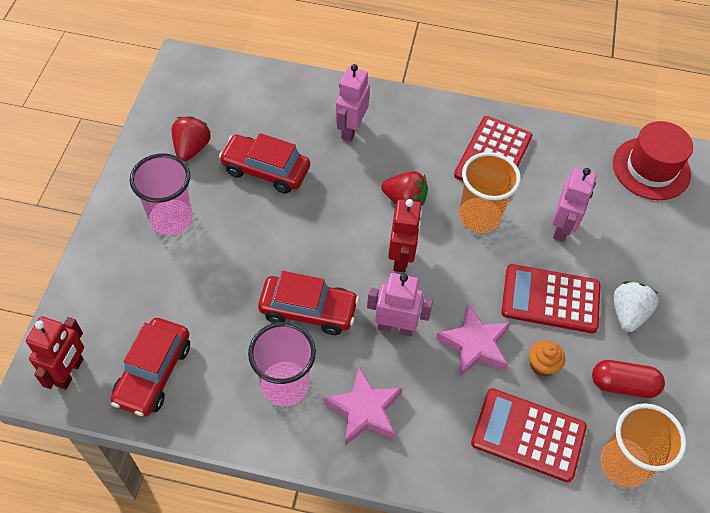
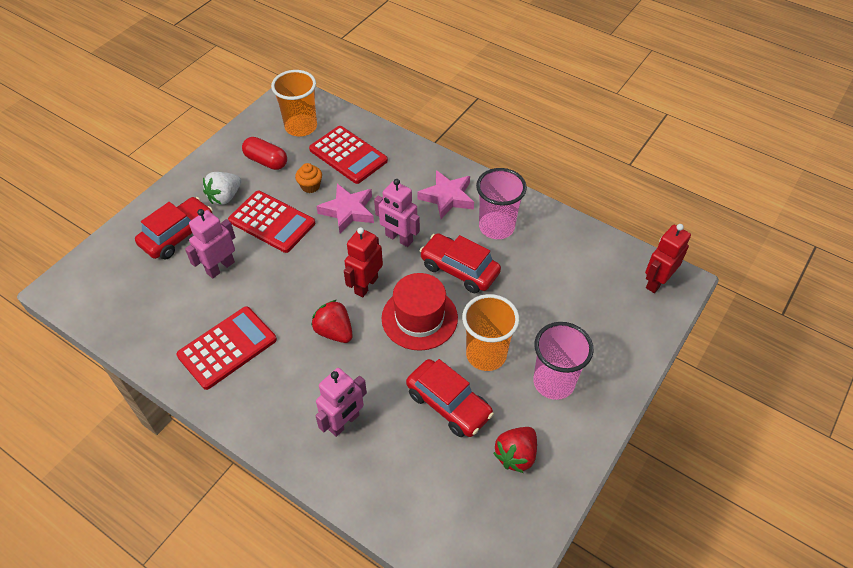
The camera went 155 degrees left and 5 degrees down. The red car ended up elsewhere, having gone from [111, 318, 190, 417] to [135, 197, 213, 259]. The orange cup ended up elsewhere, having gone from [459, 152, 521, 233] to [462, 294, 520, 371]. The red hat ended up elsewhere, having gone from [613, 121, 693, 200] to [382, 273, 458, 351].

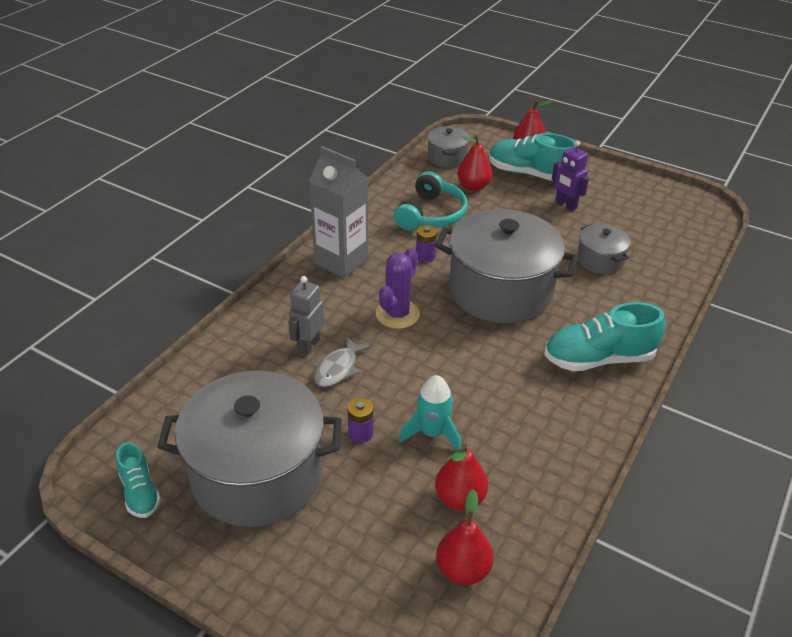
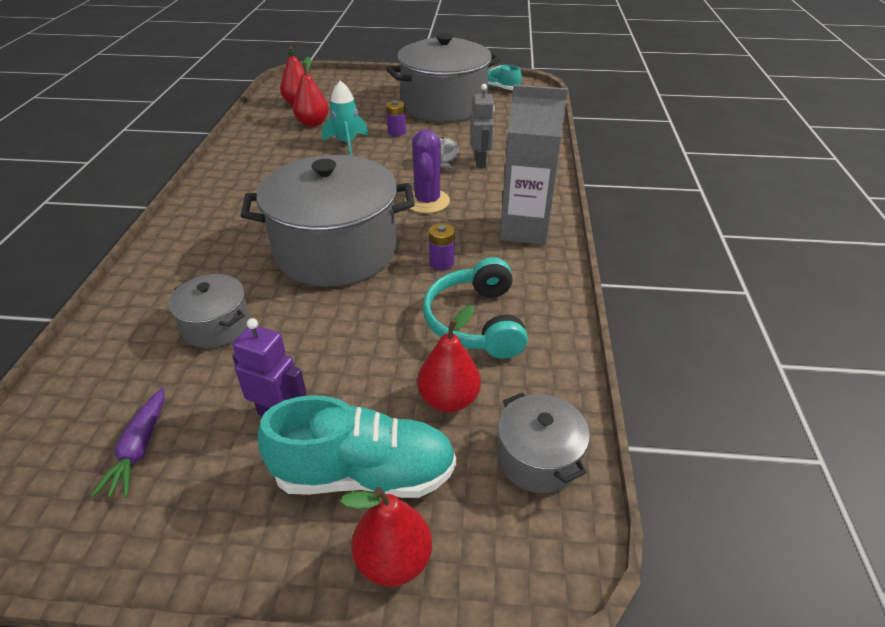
The camera went 155 degrees right and 0 degrees up. The second view lost the turquoise shoe at [544, 302, 666, 371]. The second view gained the purple carrot at [91, 387, 164, 498].

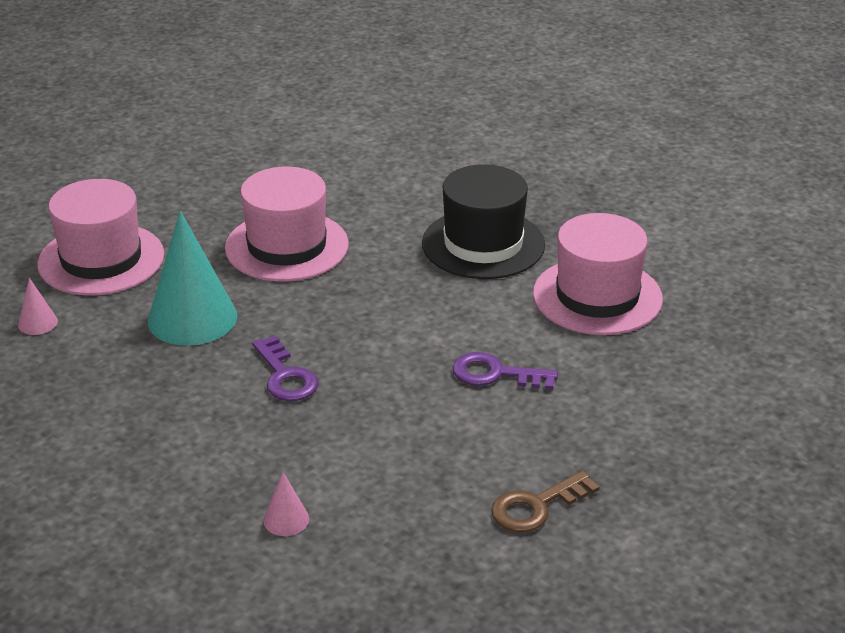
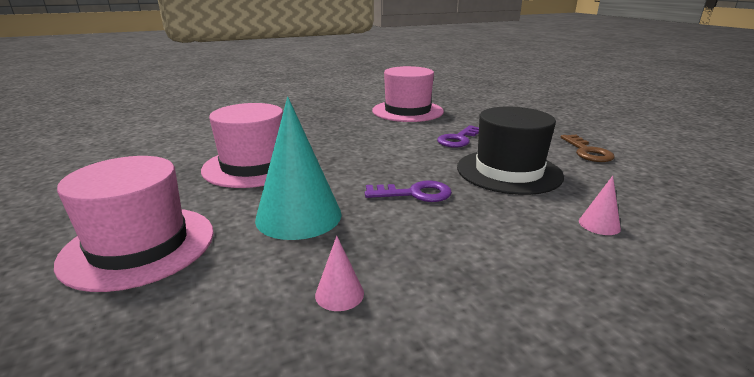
The camera went 65 degrees left and 10 degrees down. The pink cone ended up elsewhere, having gone from [18, 278, 58, 335] to [315, 236, 364, 311]. The black hat ended up elsewhere, having gone from [422, 164, 545, 279] to [457, 107, 564, 195].

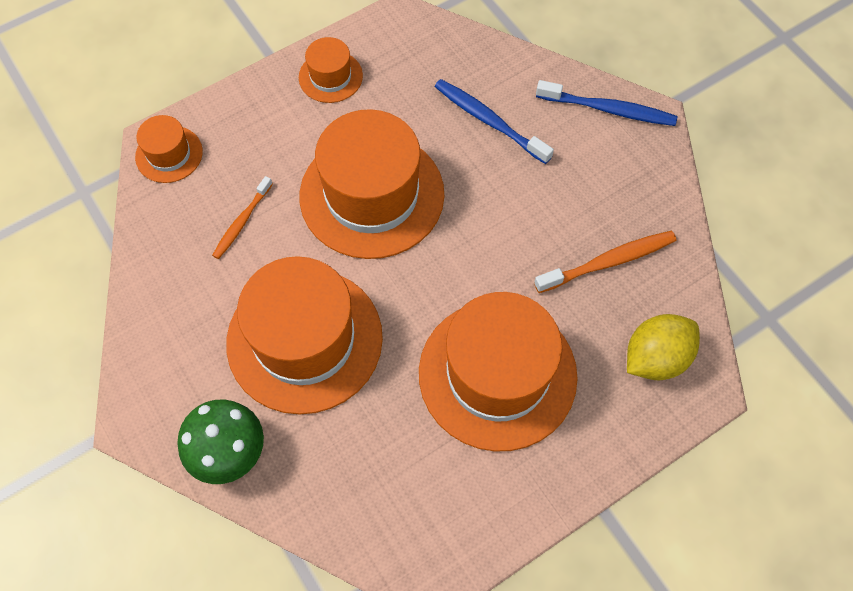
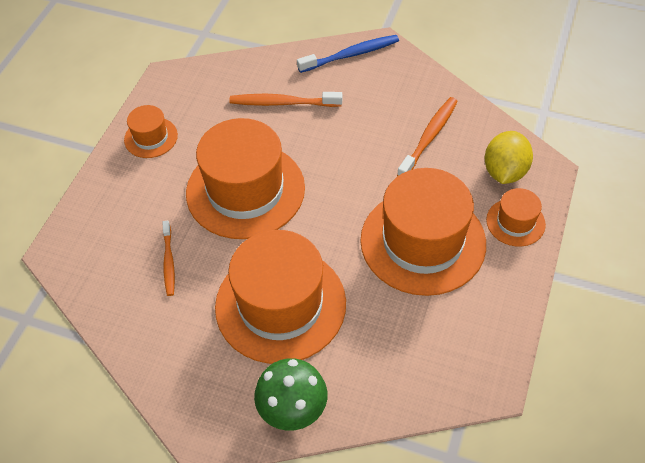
The camera went 35 degrees left and 10 degrees down. The orange hat ended up elsewhere, having gone from [135, 115, 203, 183] to [486, 188, 546, 247]. What was the blue toothbrush at [435, 79, 554, 164] turned into the orange toothbrush at [230, 92, 342, 107].

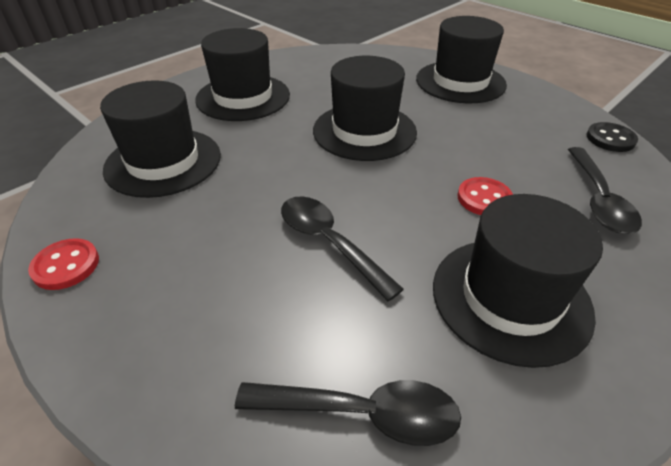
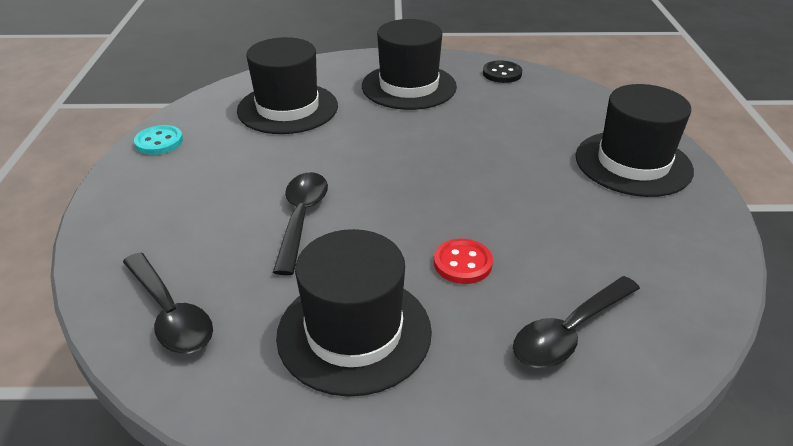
The camera went 45 degrees right and 5 degrees down. What was the red button at [28, 238, 99, 290] turned into the turquoise button at [134, 125, 183, 155]. The second view lost the black hat at [313, 56, 417, 161]. The black button ended up elsewhere, having gone from [586, 122, 638, 152] to [483, 60, 522, 83].

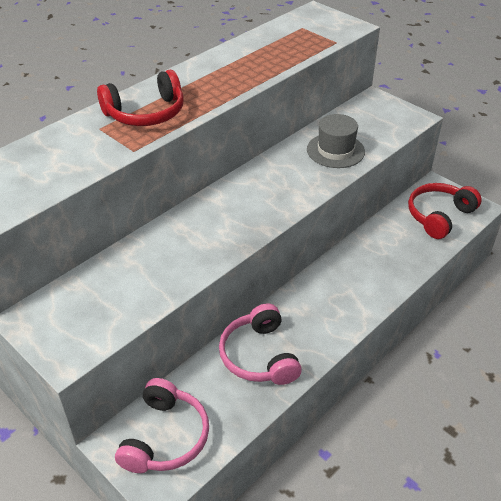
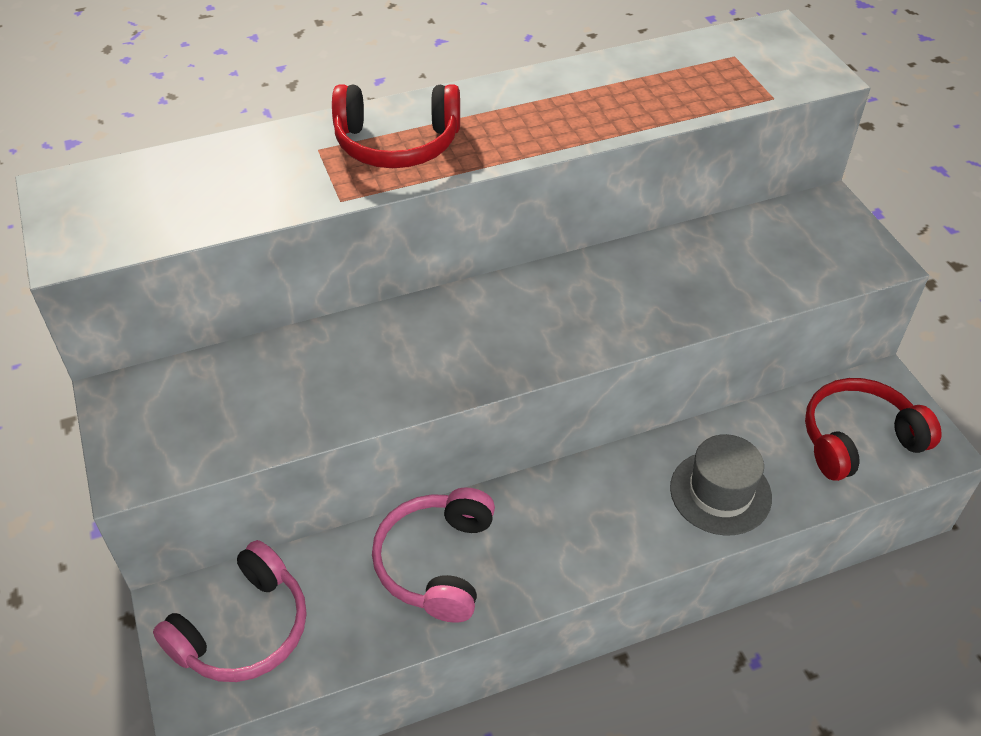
The camera went 25 degrees right and 5 degrees up. The grey hat ended up elsewhere, having gone from [307, 114, 365, 168] to [670, 434, 772, 536].

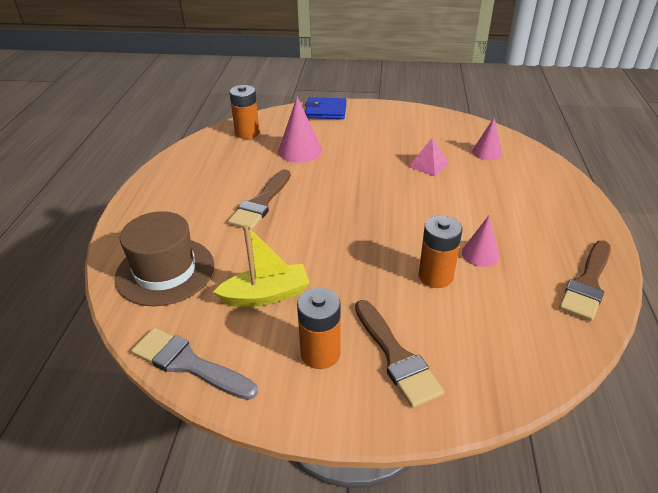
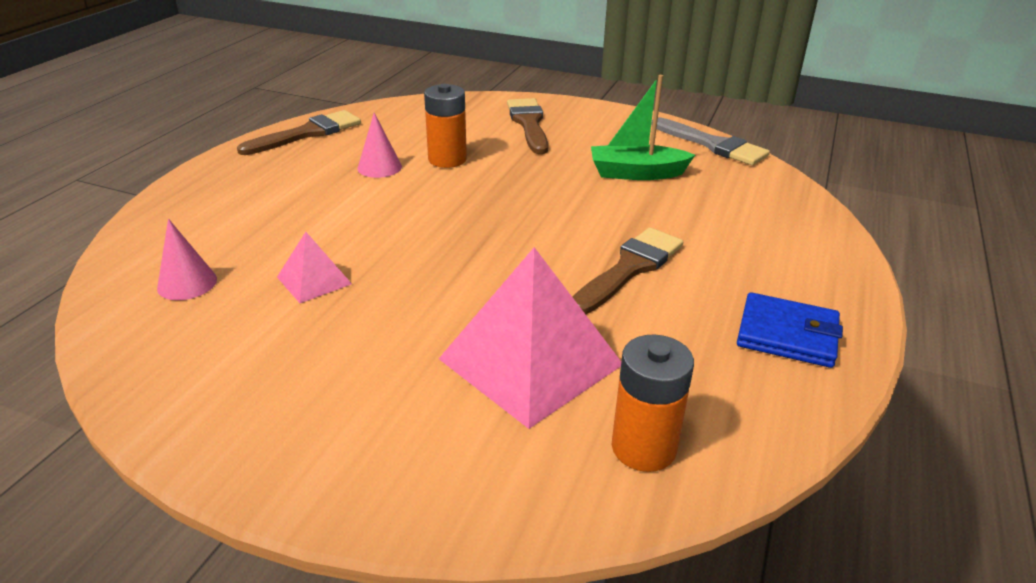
The camera went 165 degrees left and 5 degrees down. The second view lost the brown hat at [115, 211, 214, 306]. What was the yellow boat at [213, 225, 310, 307] turned into the green boat at [591, 75, 695, 180]. Where the pink cone stood at [278, 97, 322, 163], the pink pyramid came to stand at [439, 247, 621, 429]. The second view lost the orange battery at [297, 288, 341, 369]. The blue wallet ended up elsewhere, having gone from [305, 97, 346, 119] to [737, 292, 843, 368].

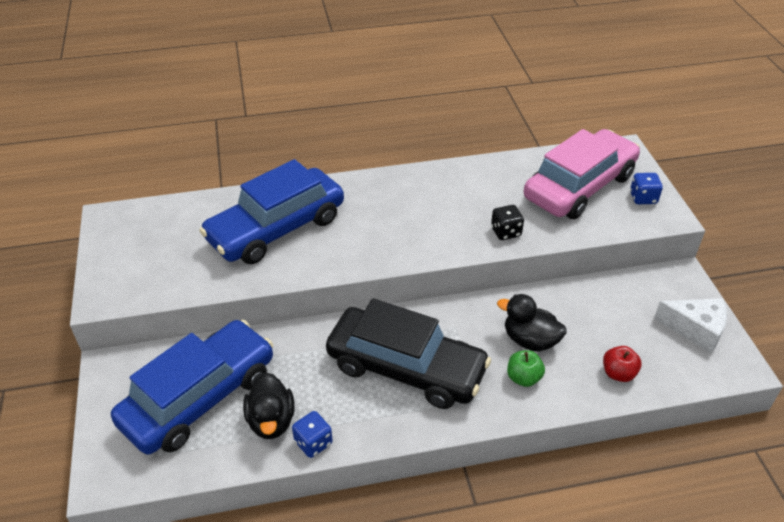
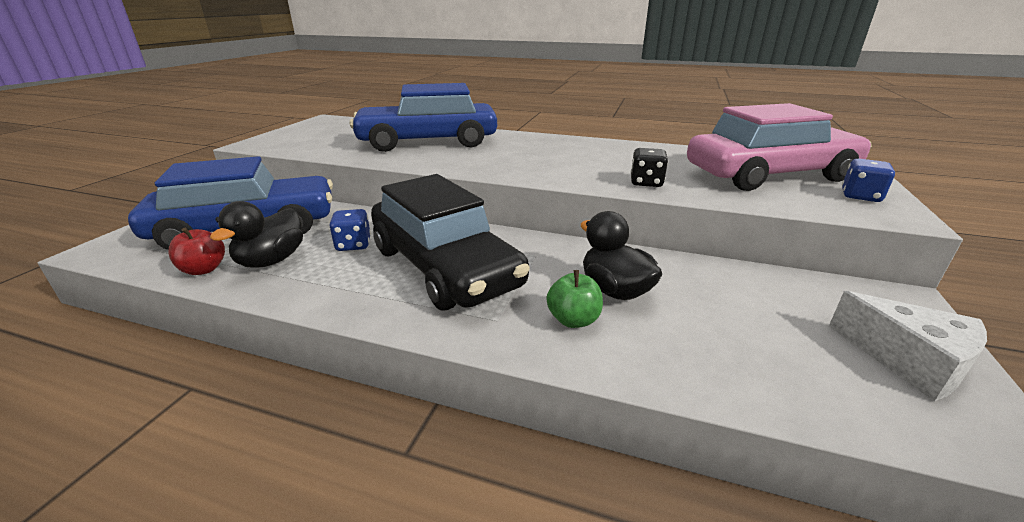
The camera went 30 degrees right and 15 degrees down. The blue dice ended up elsewhere, having gone from [292, 411, 333, 458] to [329, 209, 371, 251]. The red apple ended up elsewhere, having gone from [603, 346, 642, 382] to [168, 228, 225, 275].

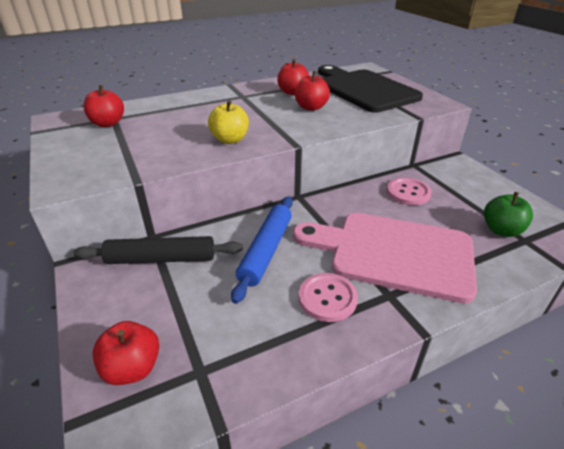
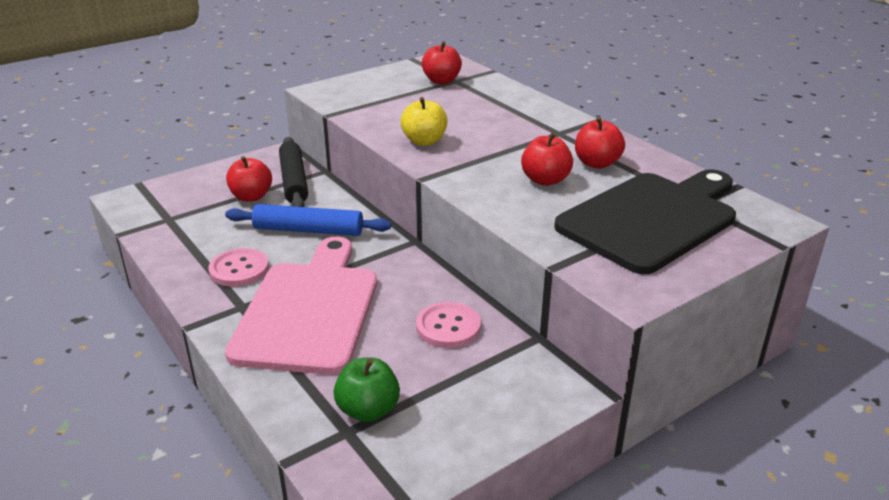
The camera went 80 degrees right and 5 degrees down. The red apple ended up elsewhere, having gone from [93, 321, 160, 385] to [226, 156, 272, 202].

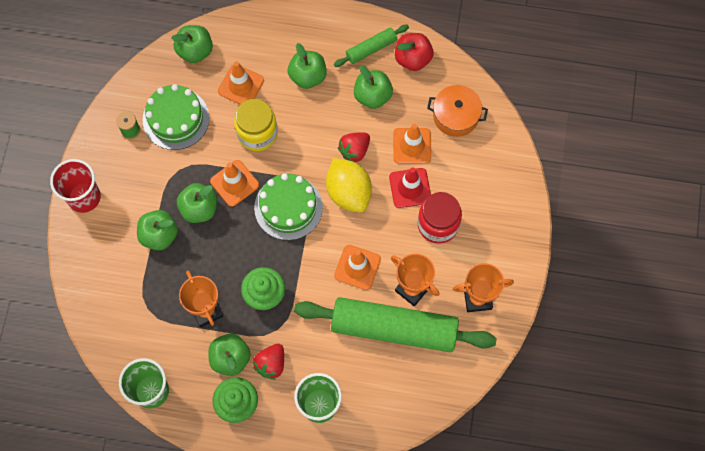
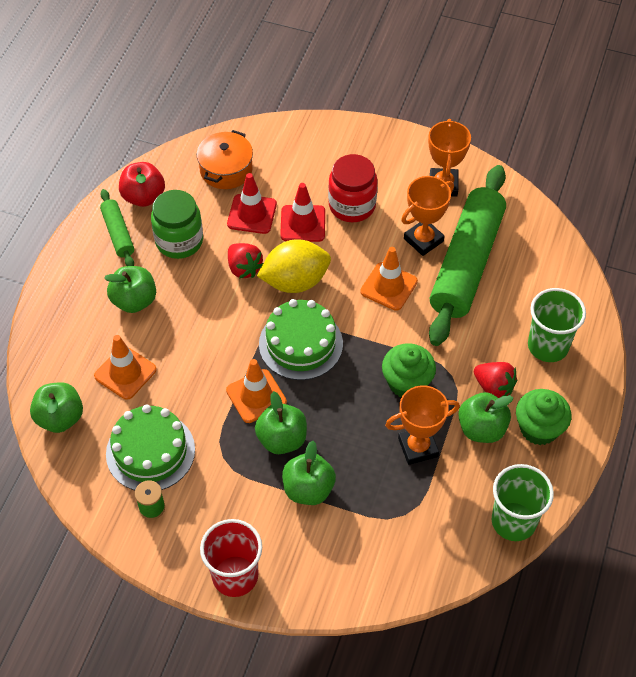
The camera went 80 degrees left and 15 degrees down. The second view lost the yellow jar at [234, 99, 278, 151]. Where the green apple stood at [354, 65, 393, 109], the green jar came to stand at [151, 190, 203, 259]. What was the orange traffic cone at [393, 124, 431, 164] turned into the red traffic cone at [227, 173, 277, 234].

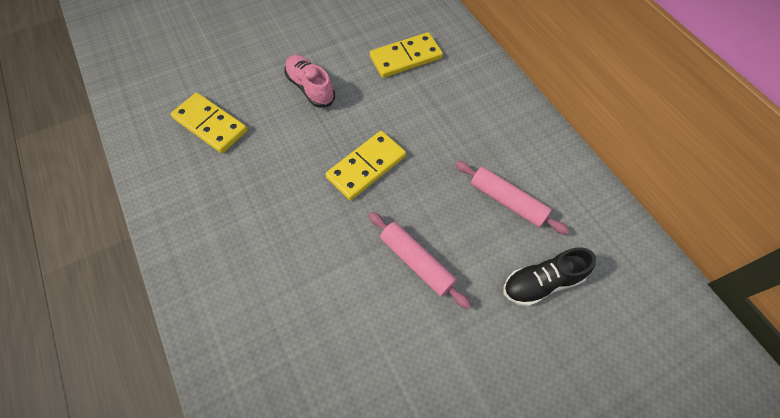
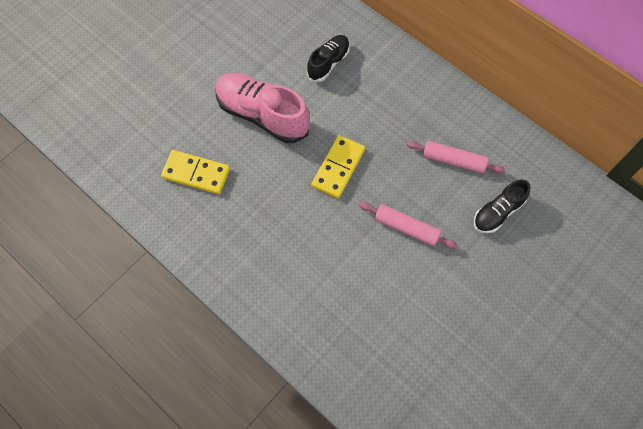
The camera went 20 degrees left and 5 degrees up. The size of the pink shoe at [285, 55, 335, 108] changed by a factor of 1.73. Where the yellow domino stood at [370, 32, 443, 78], the black shoe came to stand at [307, 35, 350, 82].

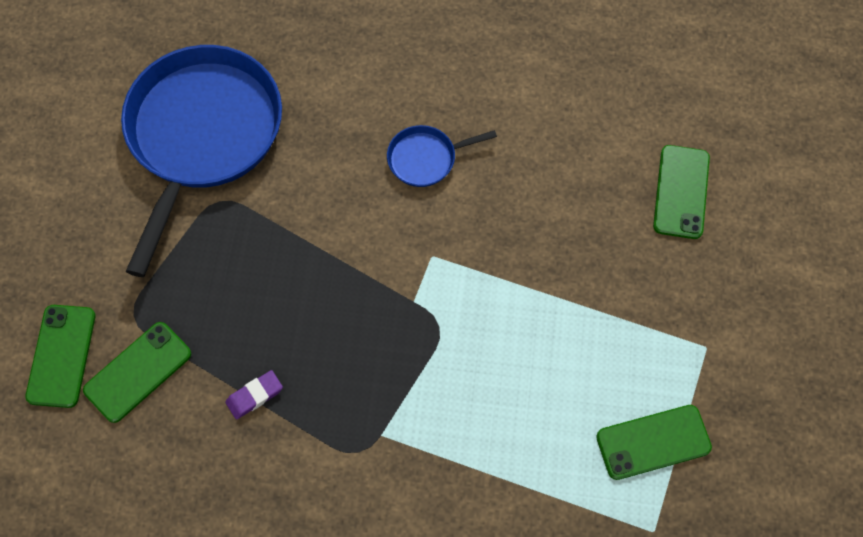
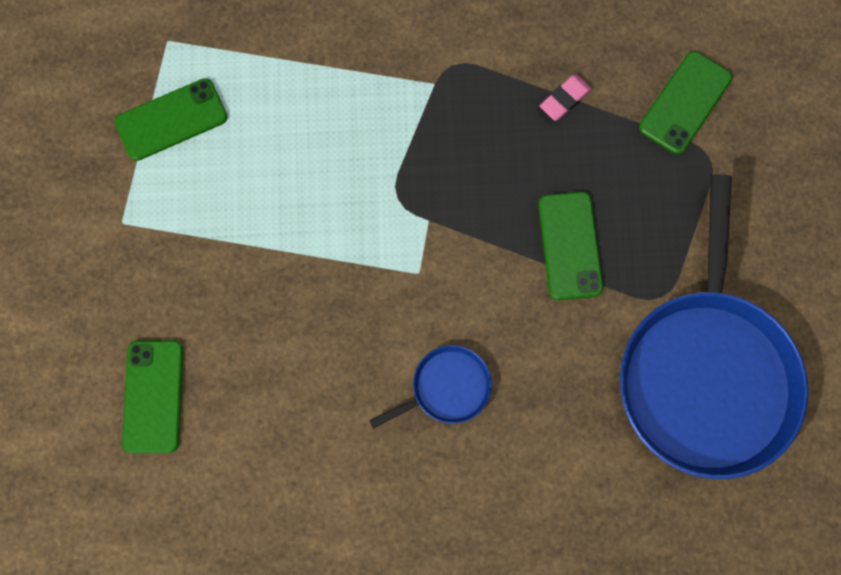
The camera went 170 degrees right and 10 degrees up. The green phone ended up elsewhere, having gone from [25, 305, 96, 408] to [538, 192, 603, 300]. What was the purple eraser at [225, 370, 283, 419] turned into the pink eraser at [540, 74, 592, 121].

